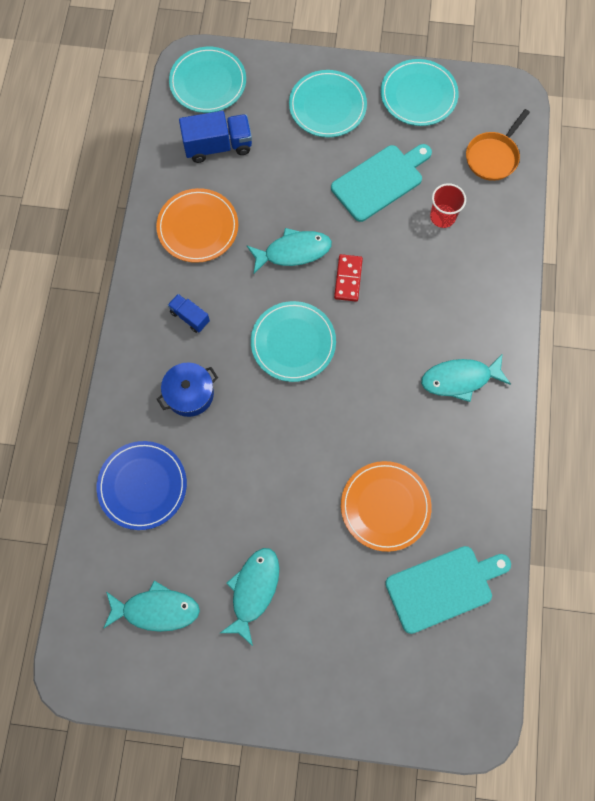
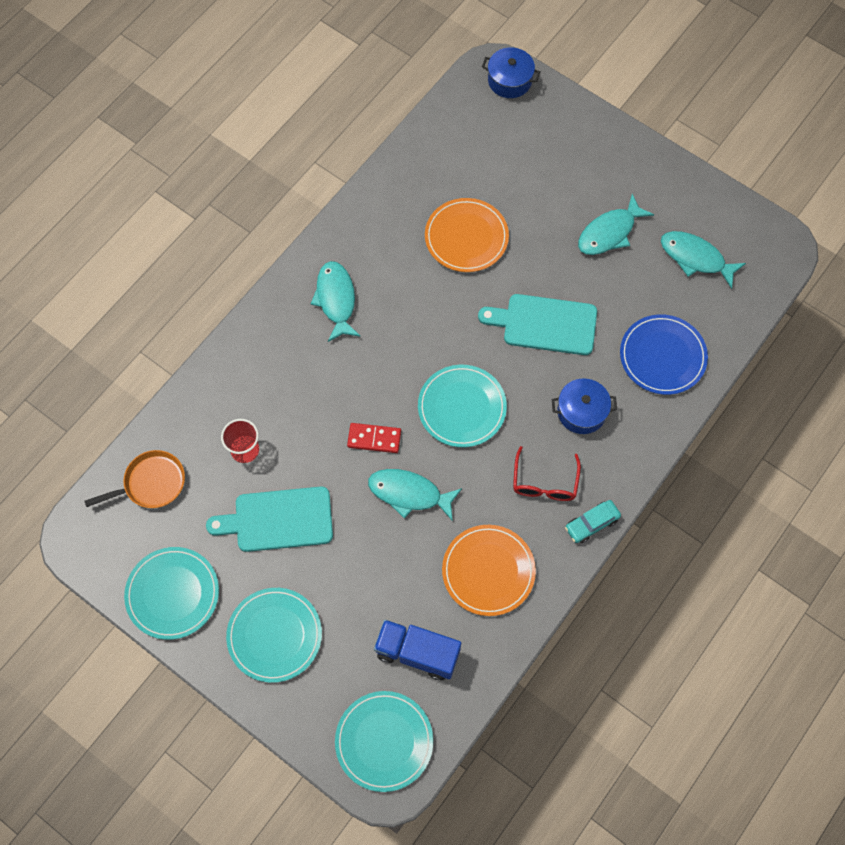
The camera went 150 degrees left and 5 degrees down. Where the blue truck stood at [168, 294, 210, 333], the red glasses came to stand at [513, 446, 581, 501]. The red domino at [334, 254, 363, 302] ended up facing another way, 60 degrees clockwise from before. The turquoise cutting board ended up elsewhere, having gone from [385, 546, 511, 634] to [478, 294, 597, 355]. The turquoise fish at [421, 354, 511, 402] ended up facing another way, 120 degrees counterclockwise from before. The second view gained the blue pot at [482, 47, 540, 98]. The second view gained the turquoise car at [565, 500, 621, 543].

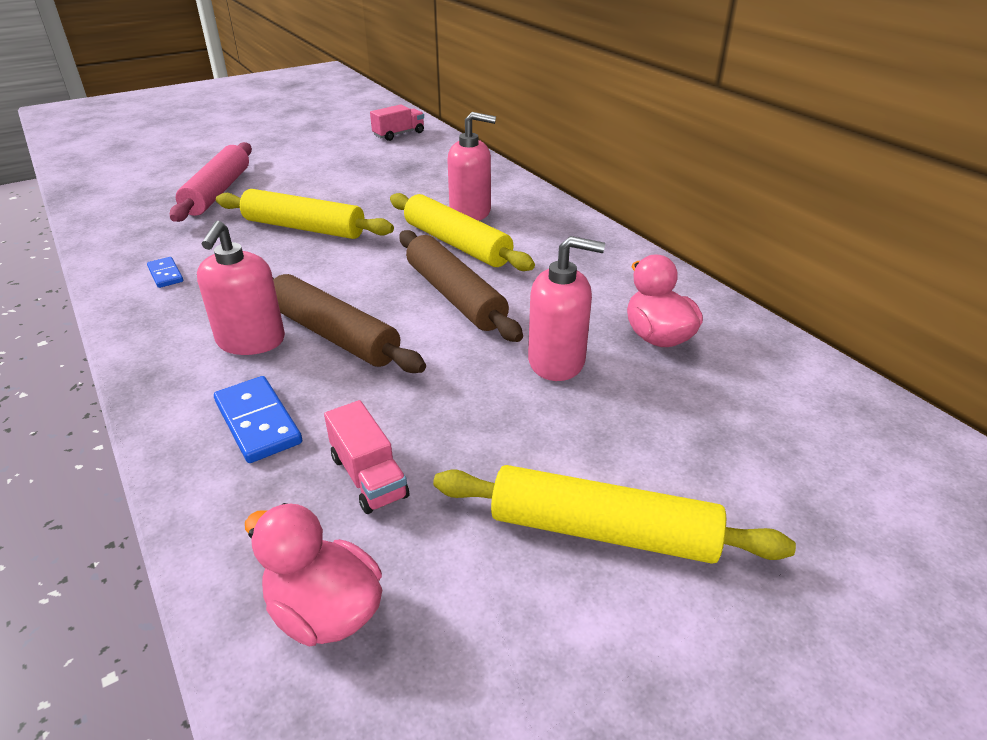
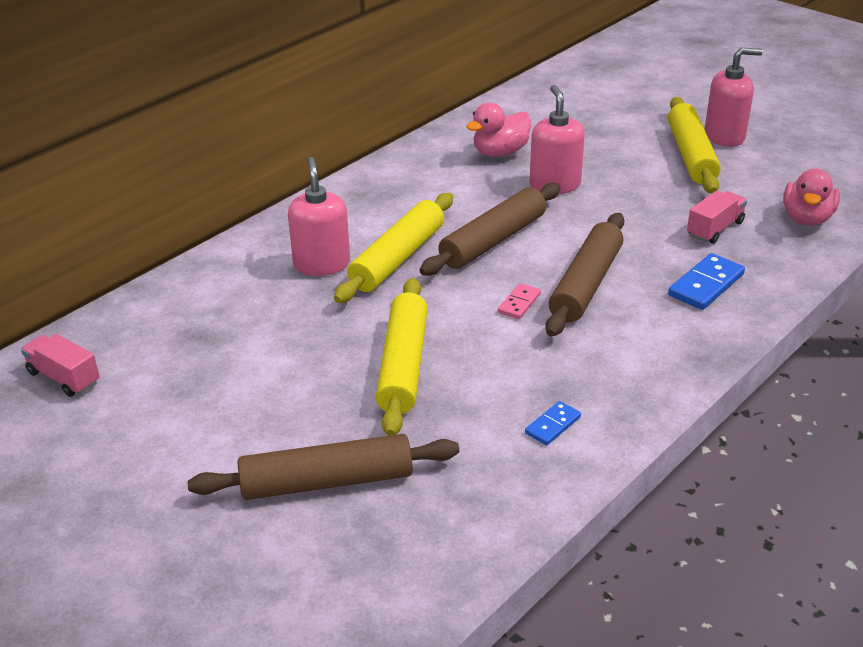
The camera went 105 degrees left and 0 degrees up. What was the pink rolling pin at [170, 142, 252, 222] turned into the brown rolling pin at [187, 434, 459, 500]. The pink soap dispenser ended up elsewhere, having gone from [197, 221, 285, 355] to [705, 48, 763, 147]. The second view gained the pink domino at [498, 283, 541, 319].

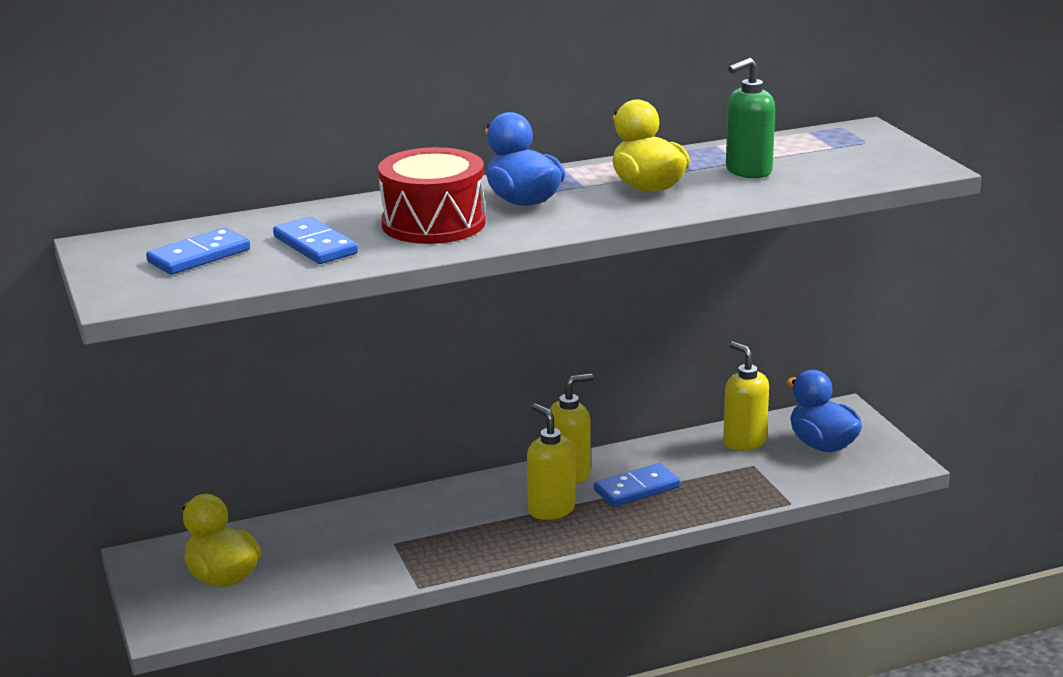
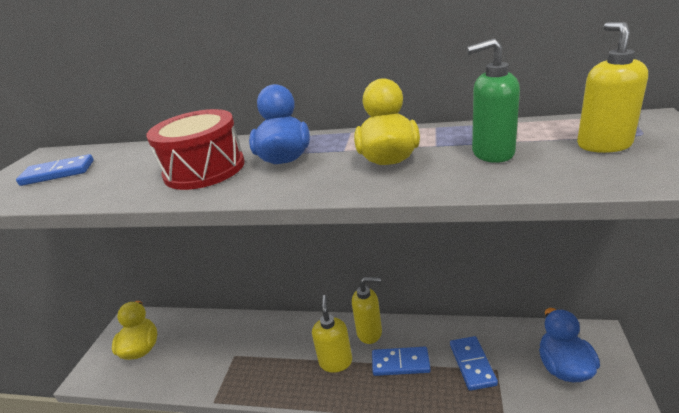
The camera went 35 degrees right and 5 degrees up. The blue domino ended up elsewhere, having gone from [273, 217, 358, 264] to [450, 336, 498, 391]. The yellow soap dispenser ended up elsewhere, having gone from [723, 342, 769, 451] to [577, 22, 648, 153].

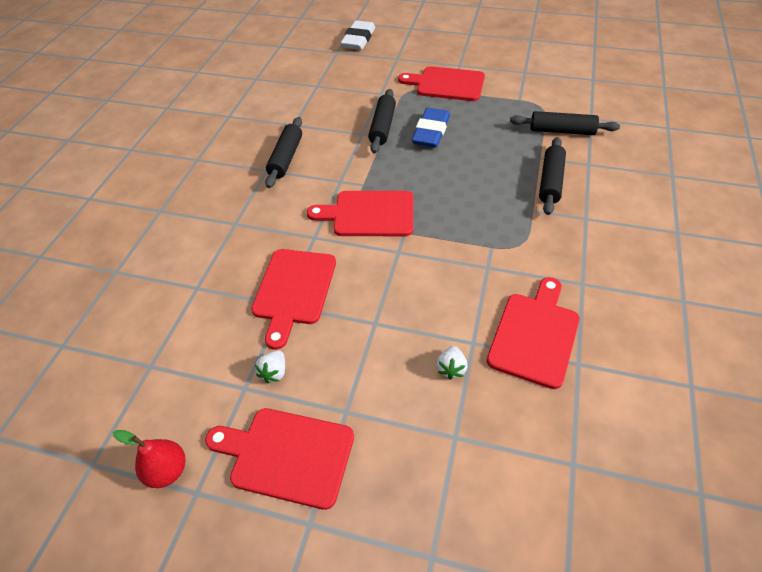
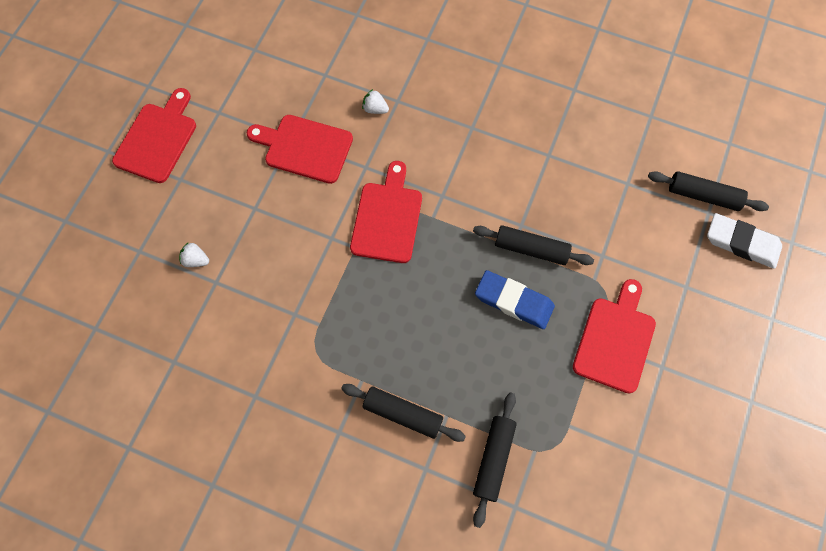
The camera went 95 degrees right and 20 degrees up. The second view lost the red pear at [113, 430, 185, 488]. The white strawberry ended up elsewhere, having gone from [255, 350, 285, 383] to [362, 89, 389, 114]. The black rolling pin ended up elsewhere, having gone from [265, 117, 302, 188] to [648, 171, 769, 211]. The second view lost the red cutting board at [487, 277, 580, 389].

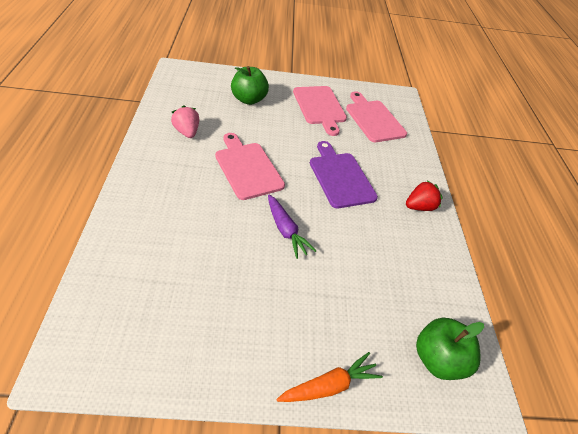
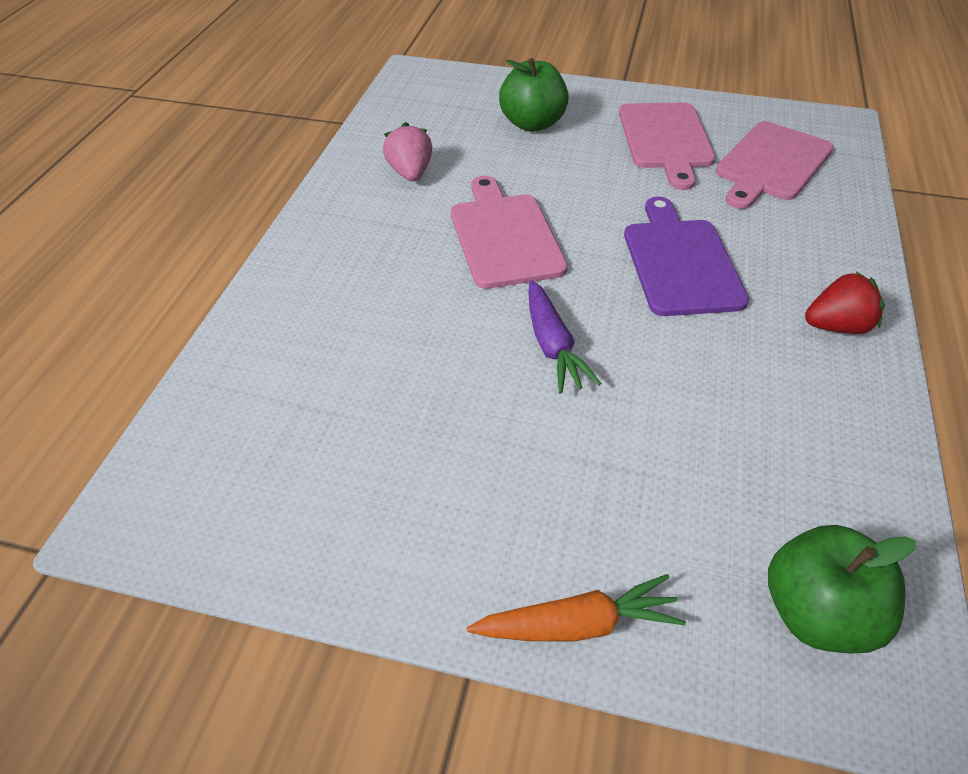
The camera went 20 degrees right and 0 degrees up. The pink cutting board at [346, 91, 407, 142] ended up facing another way, 135 degrees counterclockwise from before.

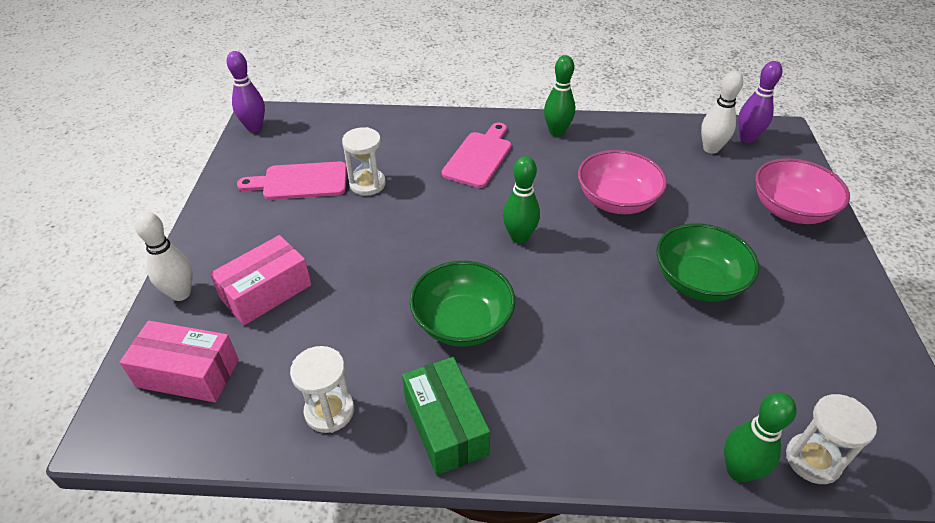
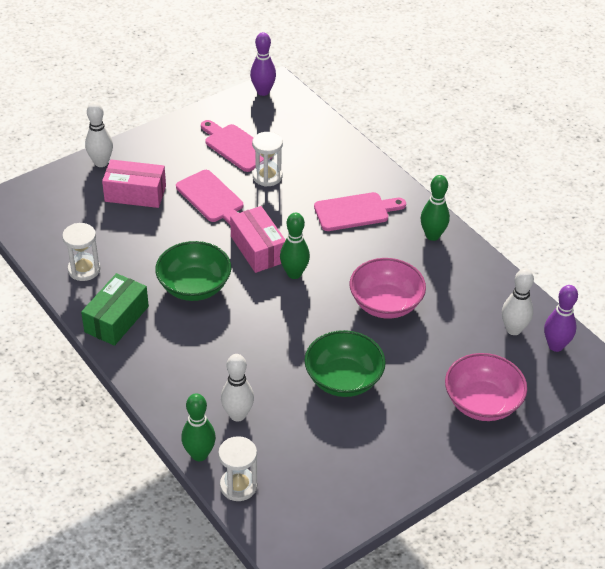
The camera went 50 degrees right and 0 degrees up. The pink box ended up elsewhere, having gone from [120, 321, 239, 402] to [230, 206, 285, 273]. The second view gained the pink cutting board at [176, 170, 243, 224]. The second view gained the white bowling pin at [221, 354, 254, 422].

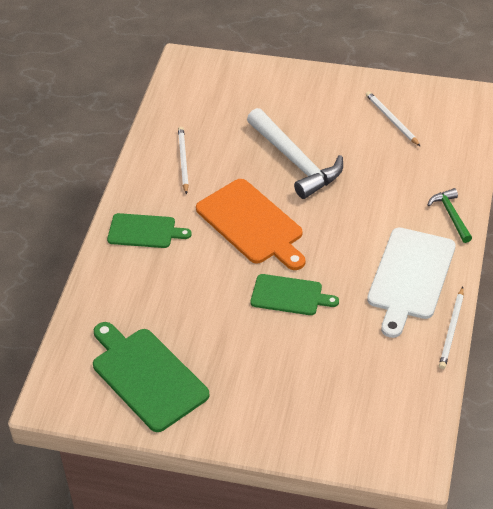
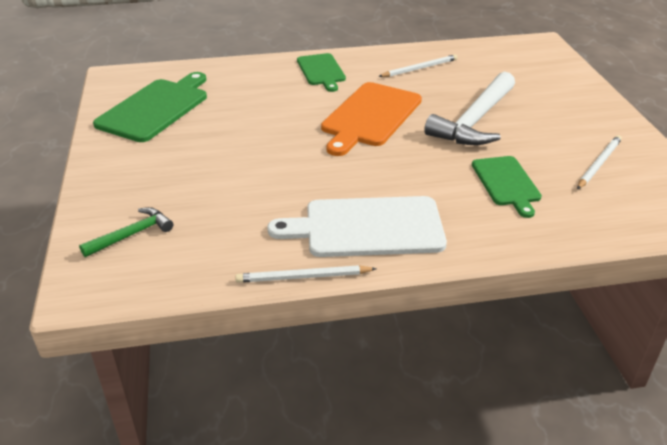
The camera went 65 degrees right and 10 degrees down. The green cutting board ended up elsewhere, having gone from [251, 274, 339, 315] to [472, 156, 542, 218]. The green hammer ended up elsewhere, having gone from [428, 188, 472, 243] to [79, 207, 173, 257].

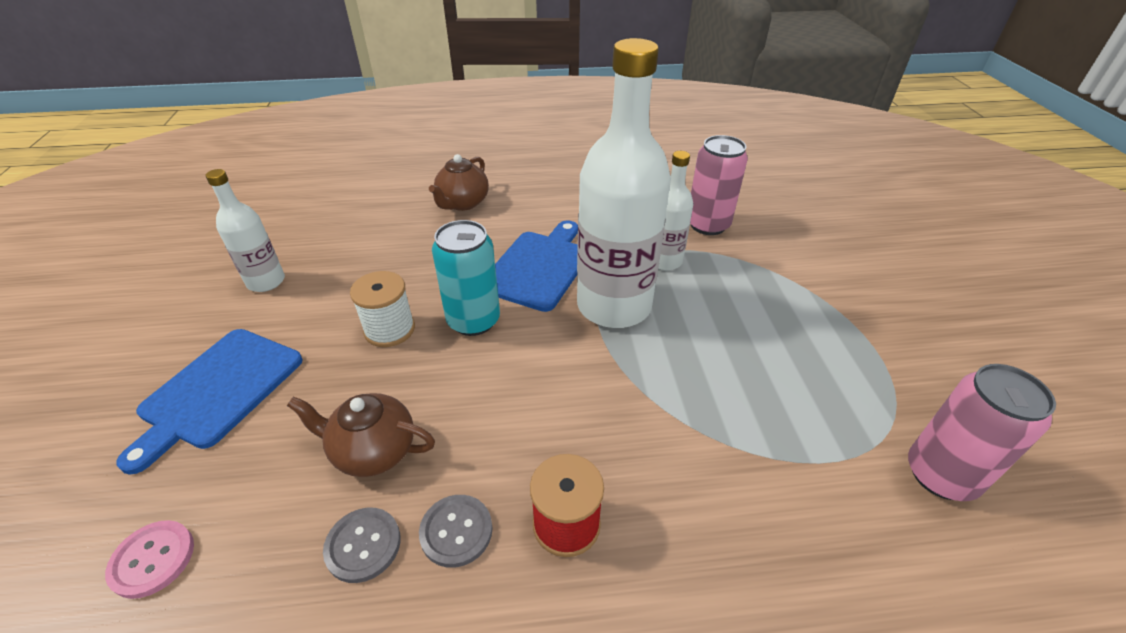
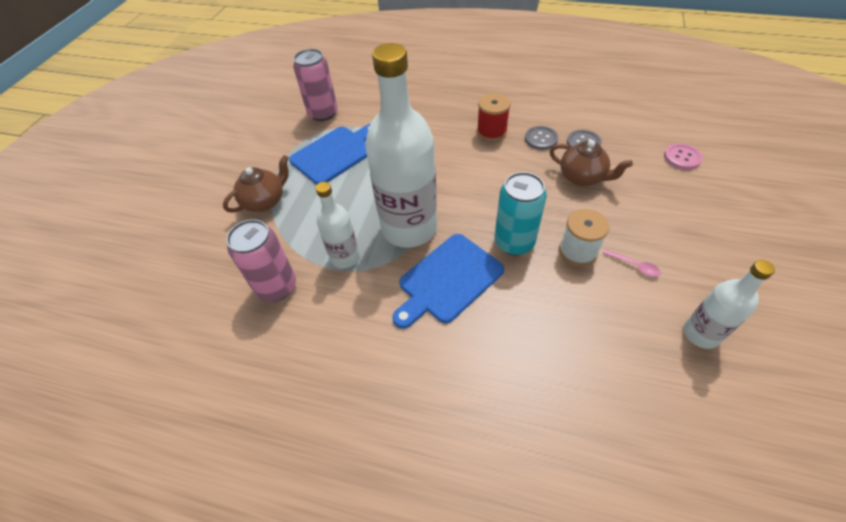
The camera went 155 degrees left and 10 degrees up. The blue cutting board ended up elsewhere, having gone from [116, 329, 303, 475] to [289, 123, 371, 185]. The brown teapot ended up elsewhere, having gone from [429, 154, 489, 211] to [223, 155, 289, 213]. The second view gained the pink spoon at [603, 249, 661, 277].

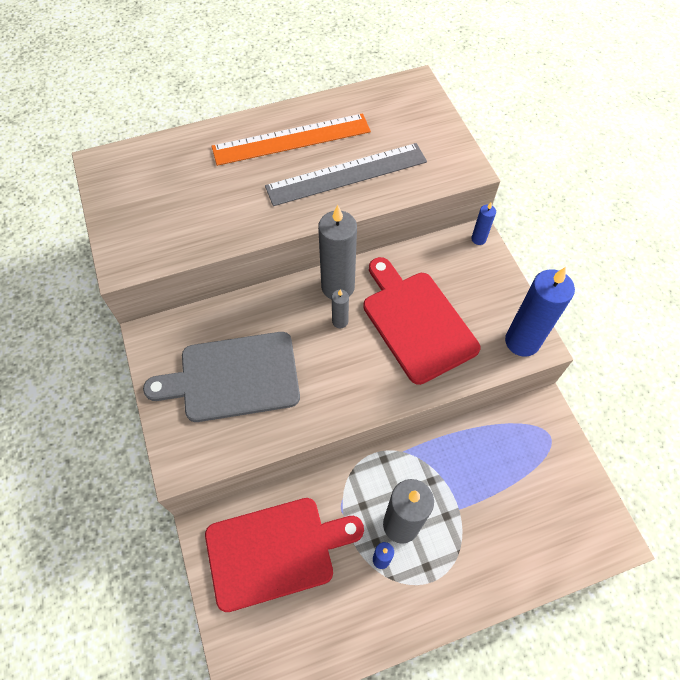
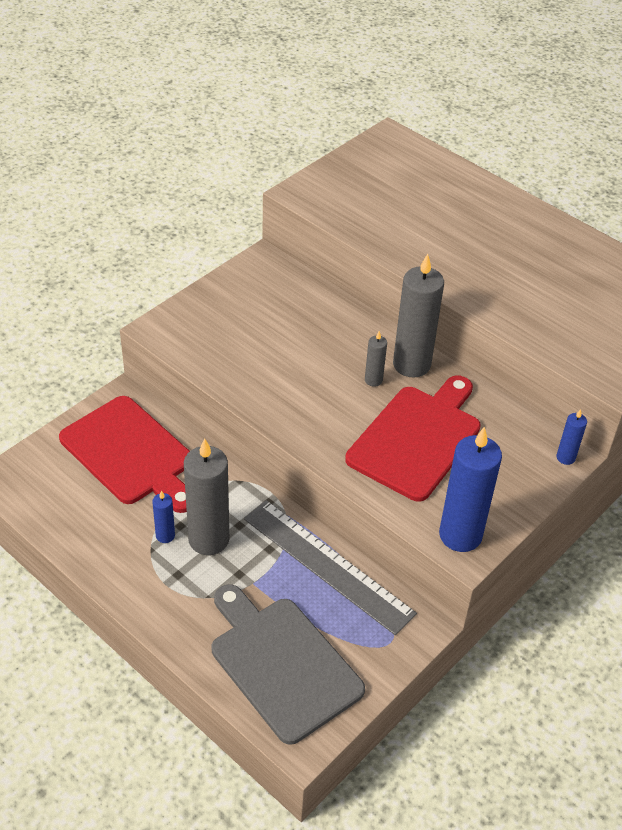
The camera went 60 degrees right and 15 degrees down. The grey cutting board ended up elsewhere, having gone from [143, 332, 300, 422] to [212, 584, 365, 745]. The second view lost the orange ruler at [211, 113, 371, 166]. The grey ruler ended up elsewhere, having gone from [265, 143, 427, 206] to [244, 500, 417, 635].

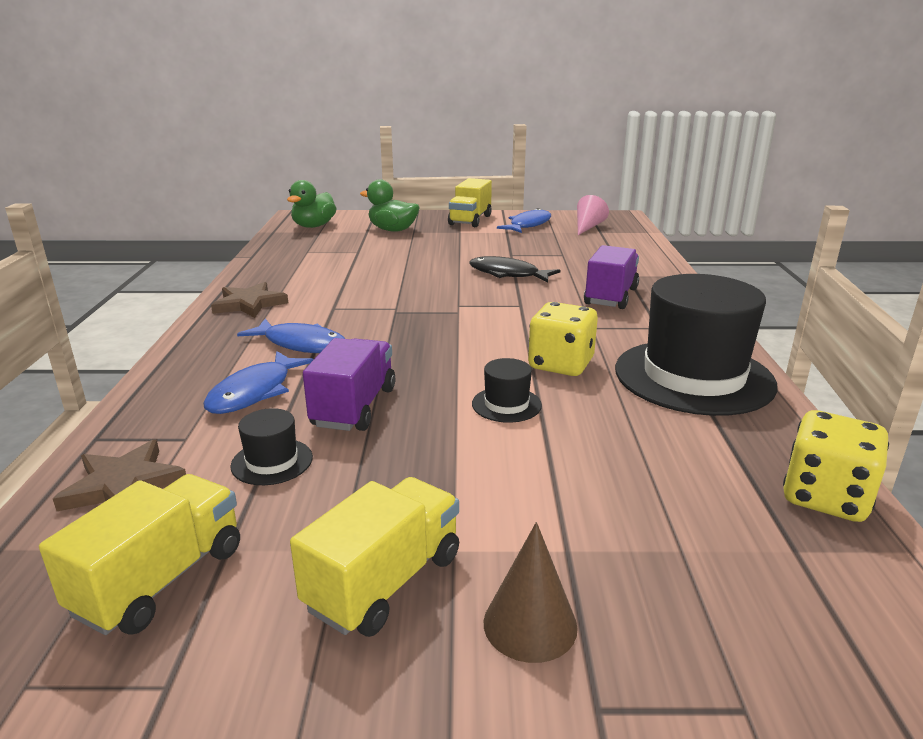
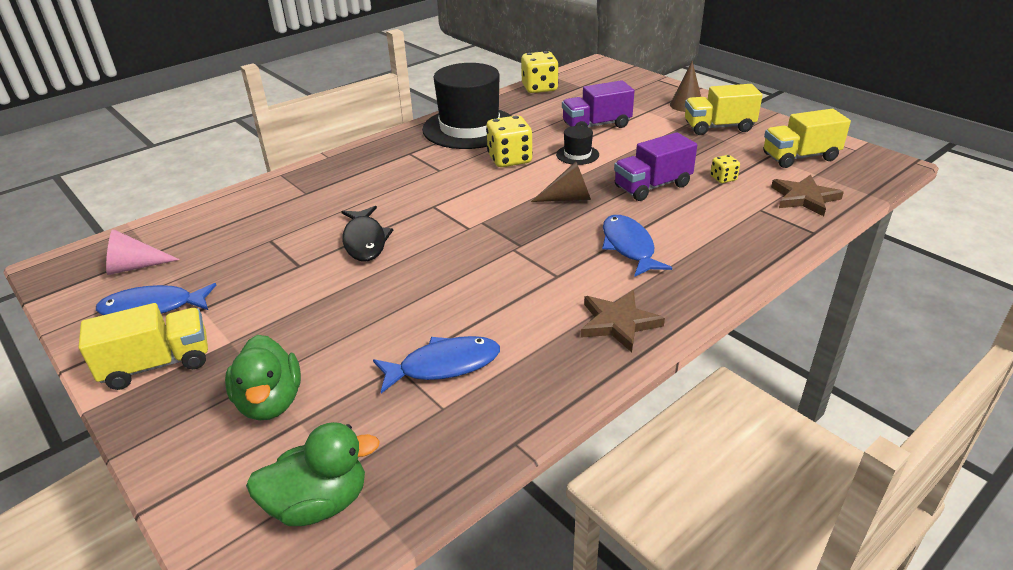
The camera went 130 degrees left and 10 degrees up. The blue fish ended up elsewhere, having gone from [203, 351, 314, 414] to [373, 336, 500, 393]. Where the black hat stood at [230, 408, 313, 485], the yellow dice came to stand at [710, 155, 740, 183]. The purple truck ended up elsewhere, having gone from [584, 245, 639, 309] to [562, 80, 635, 128]. The second view gained the brown cone at [531, 162, 591, 202].

